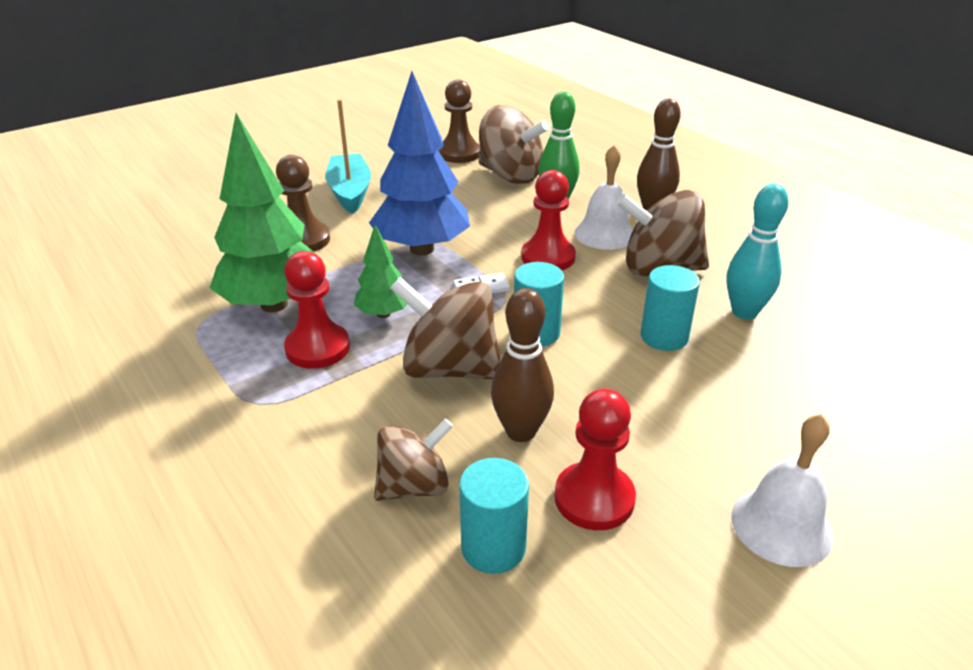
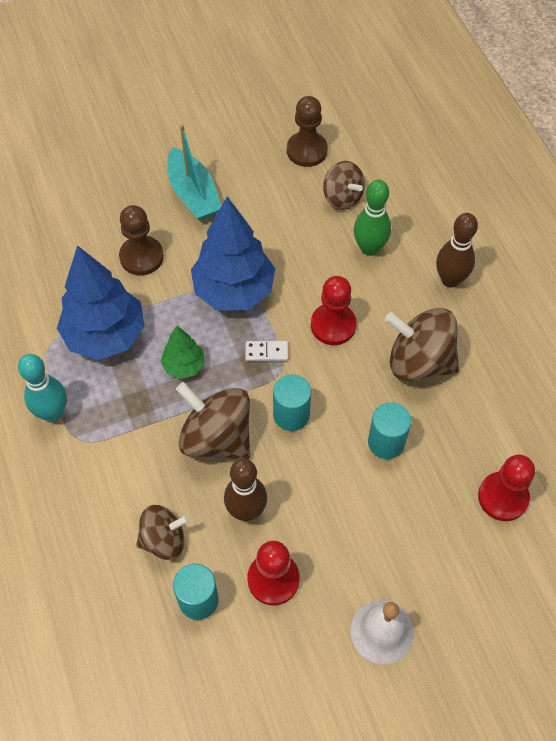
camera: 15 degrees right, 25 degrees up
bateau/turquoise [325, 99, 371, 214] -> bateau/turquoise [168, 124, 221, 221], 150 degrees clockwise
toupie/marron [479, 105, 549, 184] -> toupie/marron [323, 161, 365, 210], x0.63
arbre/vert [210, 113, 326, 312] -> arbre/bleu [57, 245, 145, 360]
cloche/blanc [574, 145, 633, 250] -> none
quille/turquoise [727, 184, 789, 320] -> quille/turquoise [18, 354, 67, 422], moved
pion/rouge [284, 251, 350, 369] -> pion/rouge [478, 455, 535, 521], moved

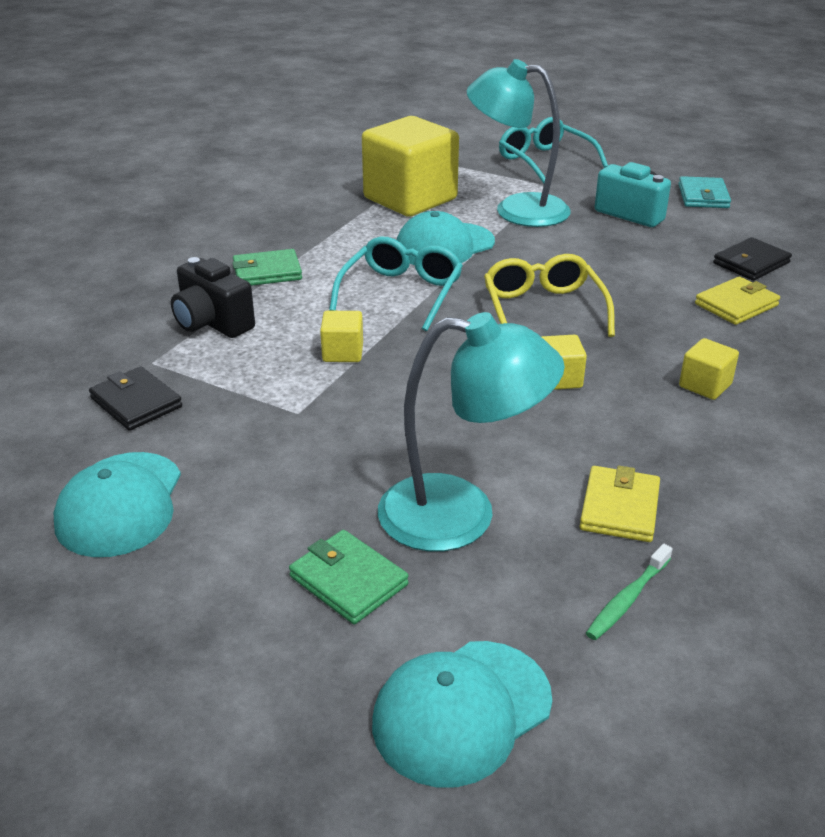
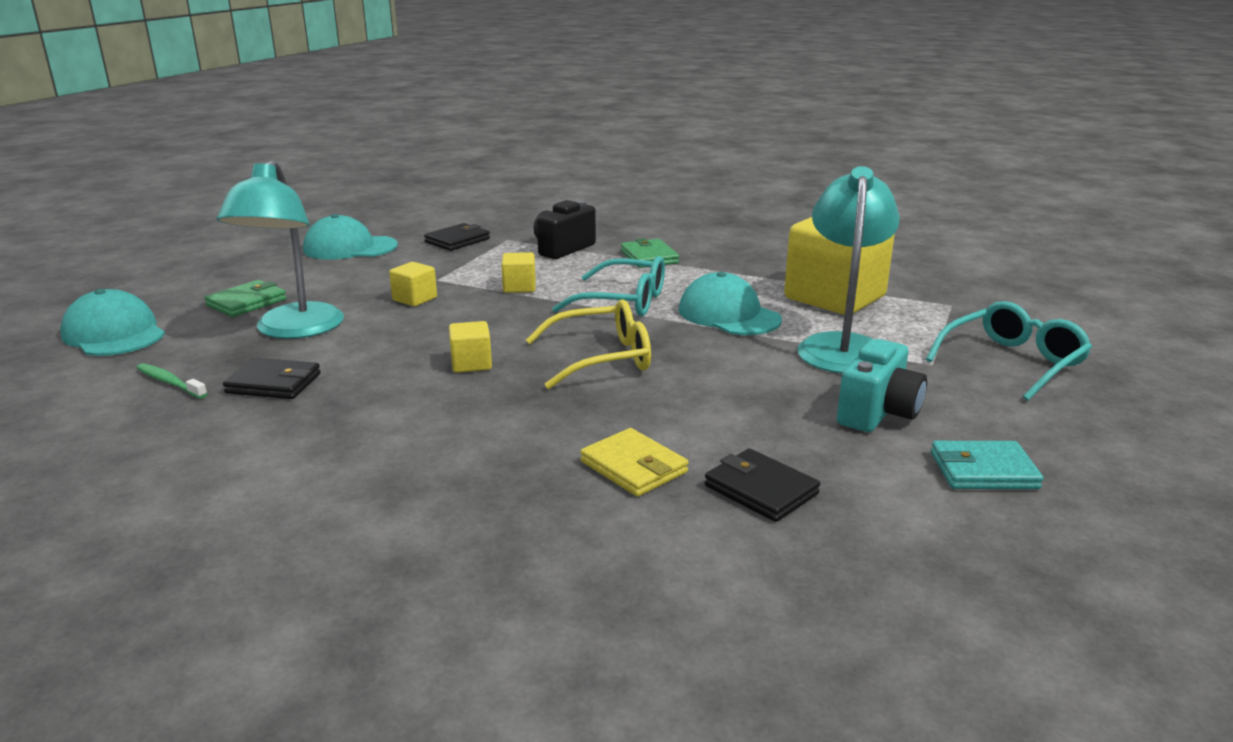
camera: 85 degrees right, 10 degrees down
cube/jaune [679, 338, 739, 400] -> cube/jaune [389, 262, 437, 306], moved
portefeuille/jaune [580, 465, 660, 542] -> portefeuille/noir [223, 358, 321, 399]

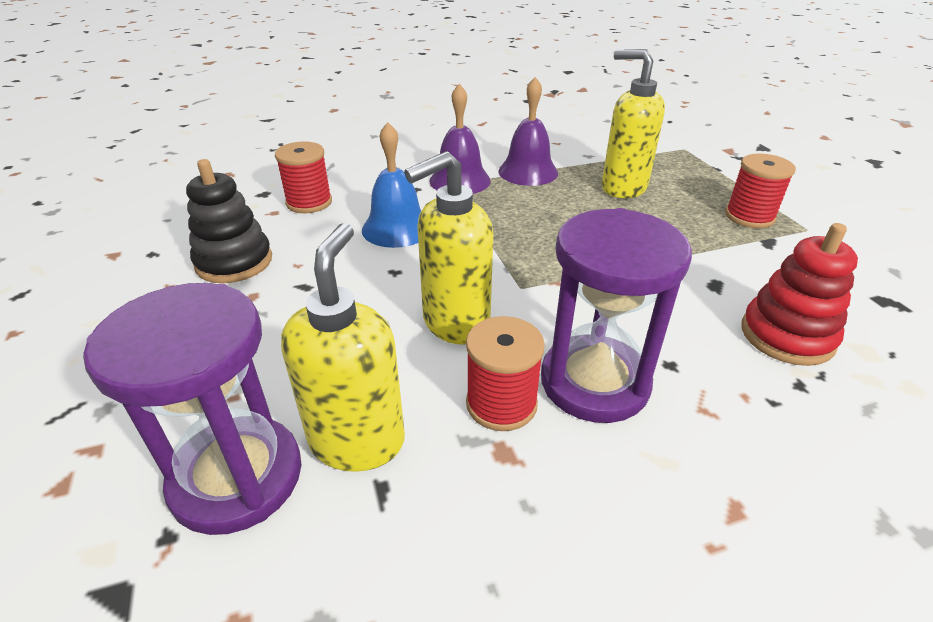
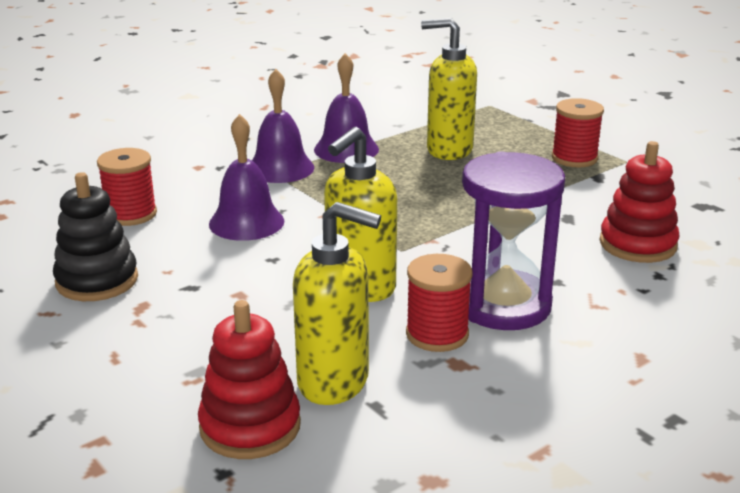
camera: 20 degrees left, 10 degrees down
cloche/bleu [362, 122, 421, 248] -> cloche/violet [209, 114, 284, 241]
distributeur de savon/jaune [281, 223, 405, 472] -> distributeur de savon/jaune [293, 202, 381, 405], 120 degrees clockwise
sablier/violet [83, 283, 301, 535] -> jouet à empiler/rouge [198, 300, 301, 459]

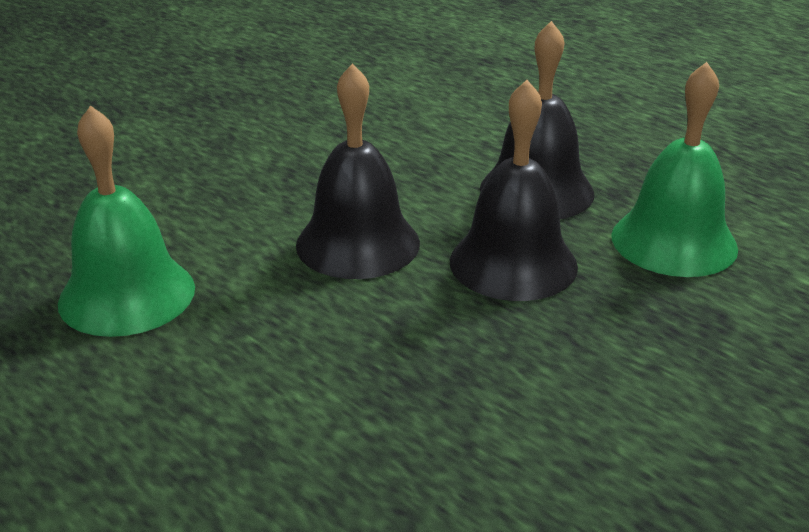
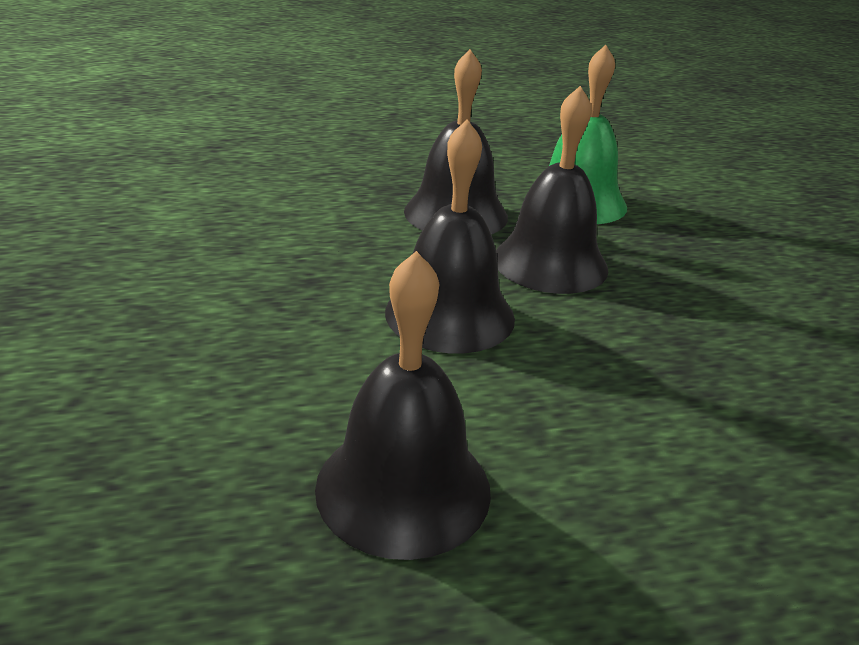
camera: 60 degrees left, 0 degrees up
cloche/vert [58, 105, 195, 337] -> cloche/noir [315, 251, 491, 560]

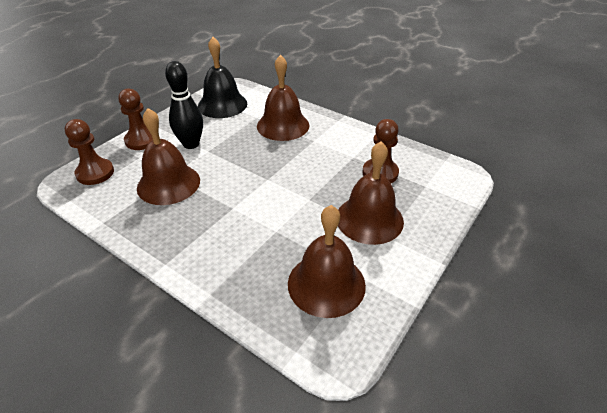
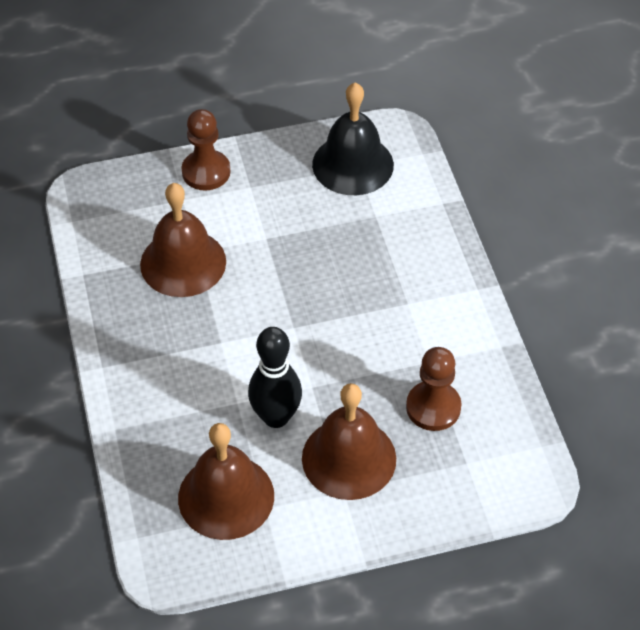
camera: 40 degrees right, 10 degrees up
cloche/marron [257, 55, 309, 141] -> none
quille/noir [165, 61, 203, 149] -> quille/noir [248, 327, 302, 428], moved
pion/marron [65, 119, 114, 185] -> none

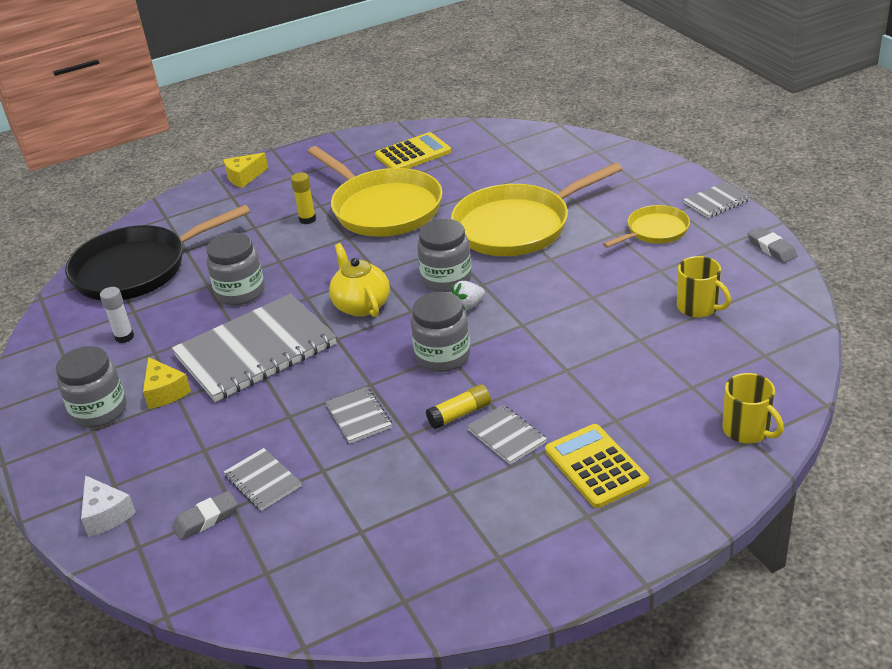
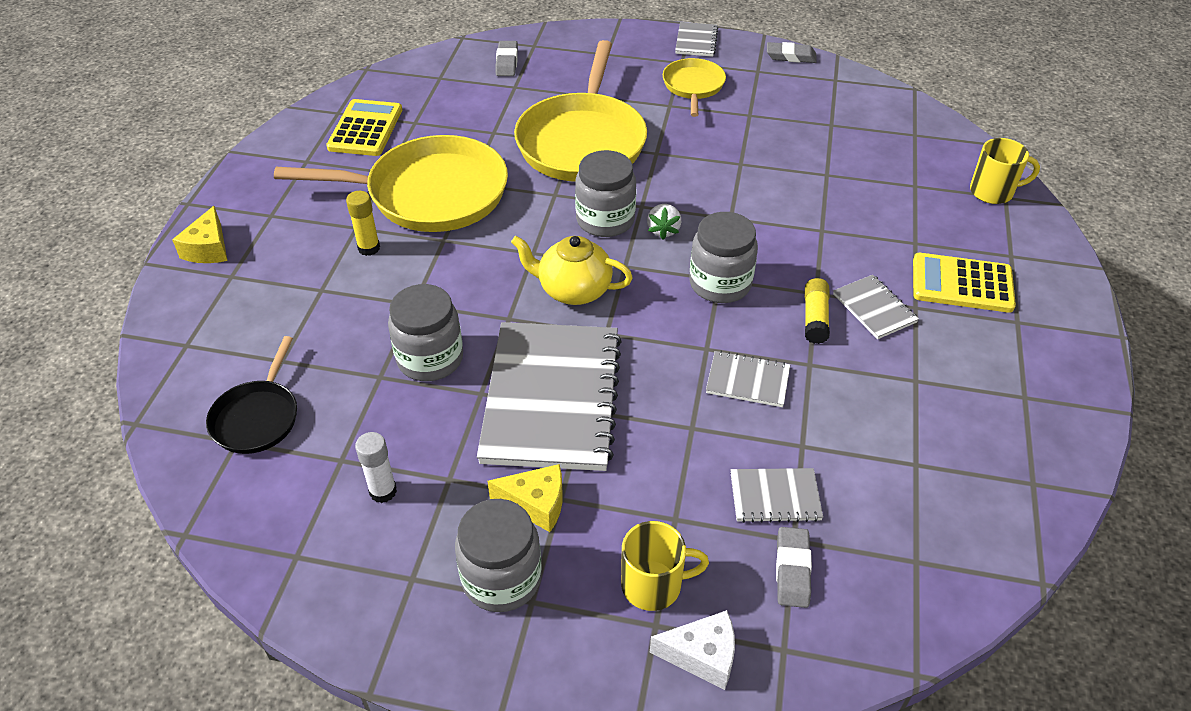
camera: 55 degrees left, 10 degrees up
poêle/noir [65, 205, 250, 300] -> poêle/noir [206, 336, 297, 454], x0.52
tasse/jaune [677, 256, 731, 318] -> tasse/jaune [621, 521, 709, 611], moved
carnet/gris [467, 405, 547, 465] -> carnet/gris [833, 275, 919, 339], 60 degrees clockwise
none -> gomme/gris [495, 41, 518, 76]

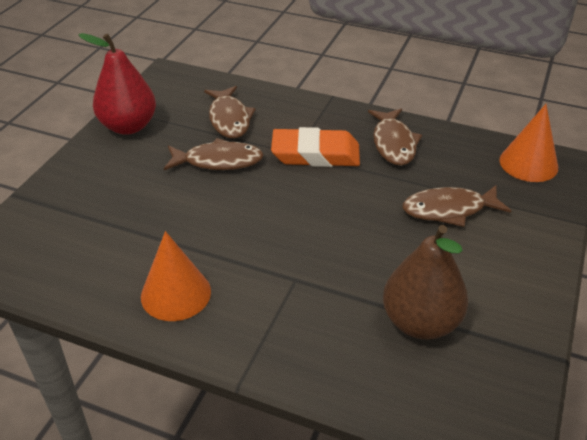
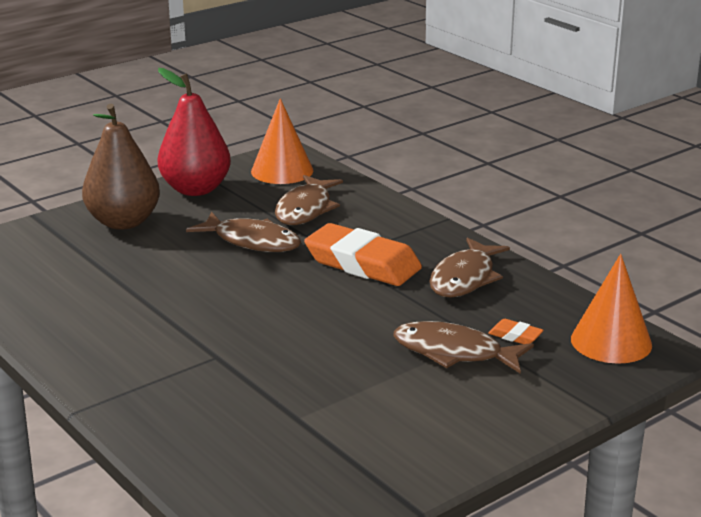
camera: 30 degrees right, 15 degrees down
poire/marron [383, 225, 468, 340] -> poire/marron [82, 103, 160, 230], moved
cône/orange [141, 231, 211, 321] -> cône/orange [251, 98, 313, 184], moved
none -> gomme/orange [488, 319, 544, 344]

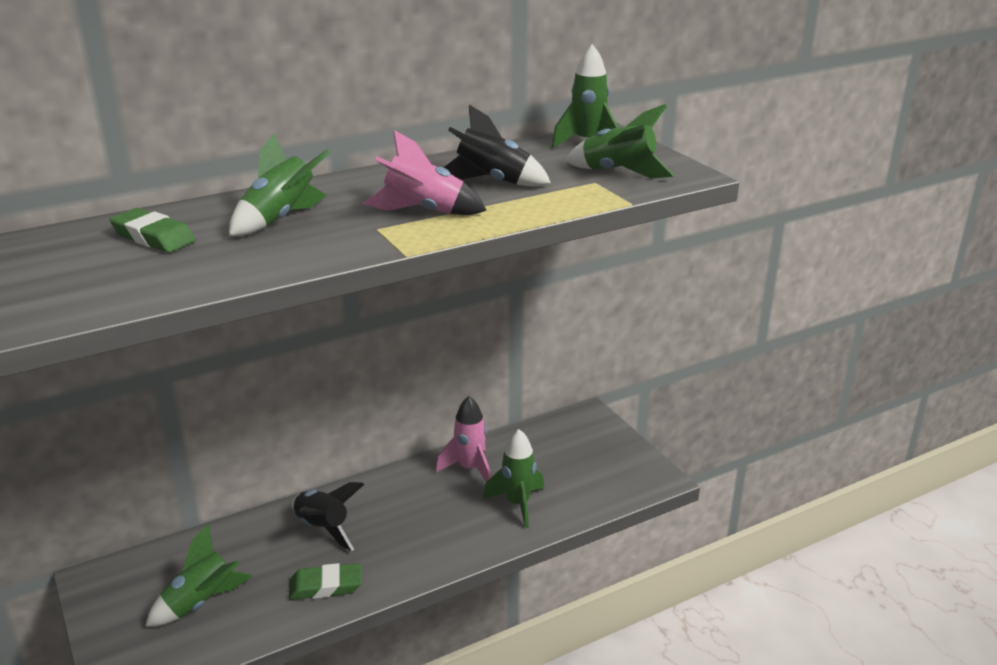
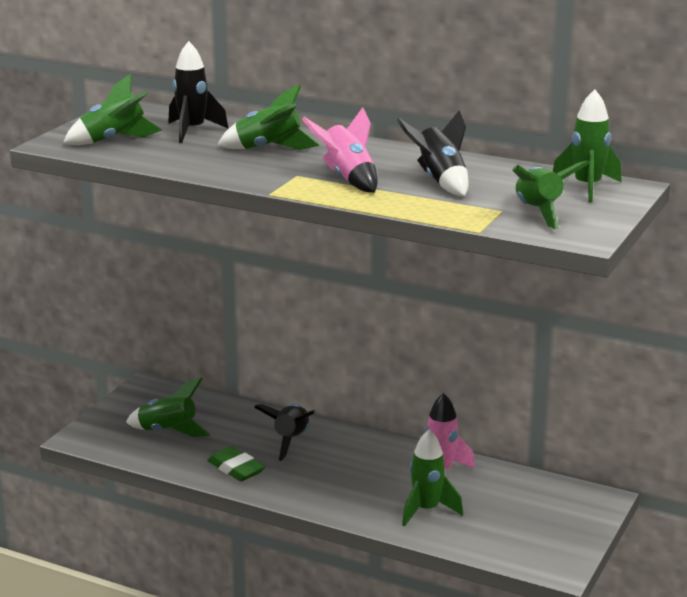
camera: 55 degrees right, 5 degrees down
gomme/vert [110, 208, 196, 253] -> fusée/noir [168, 41, 228, 143]
none -> fusée/vert [63, 74, 162, 145]

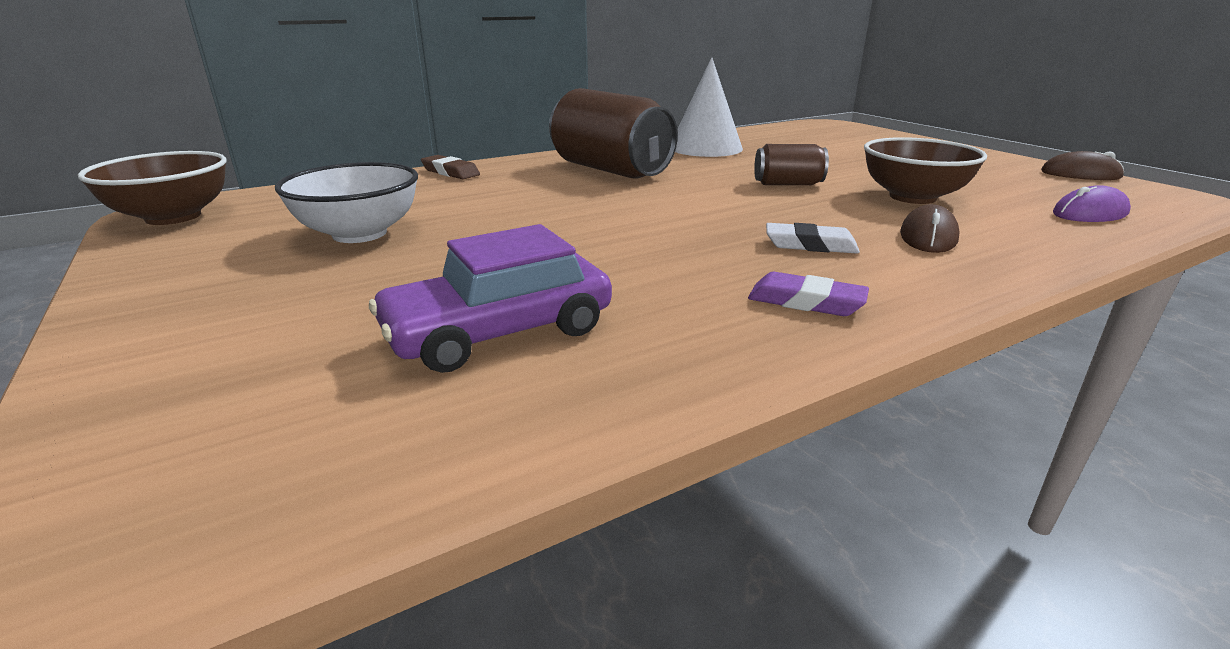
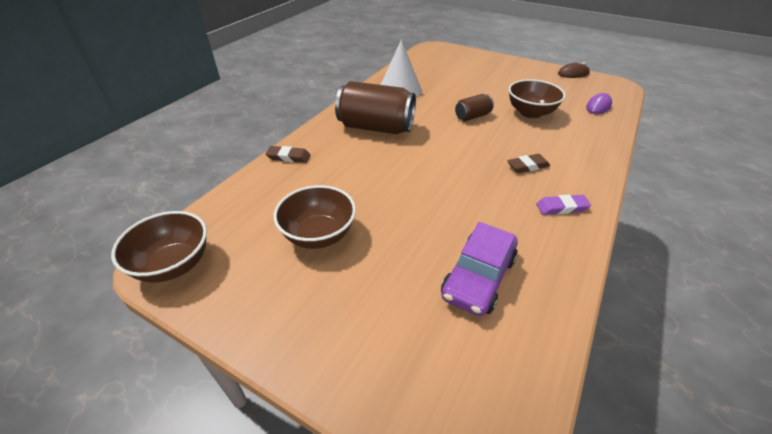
camera: 30 degrees left, 15 degrees up
bol/blanc [275, 162, 418, 243] -> bol/marron [274, 185, 356, 249]
souris/marron [900, 204, 959, 253] -> none
gomme/blanc [766, 223, 860, 254] -> gomme/marron [507, 154, 550, 173]

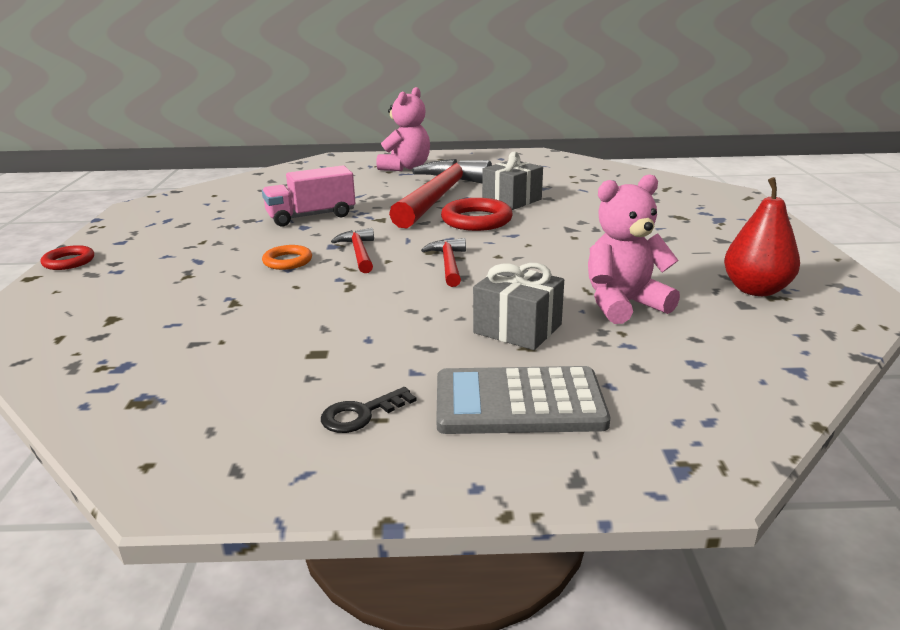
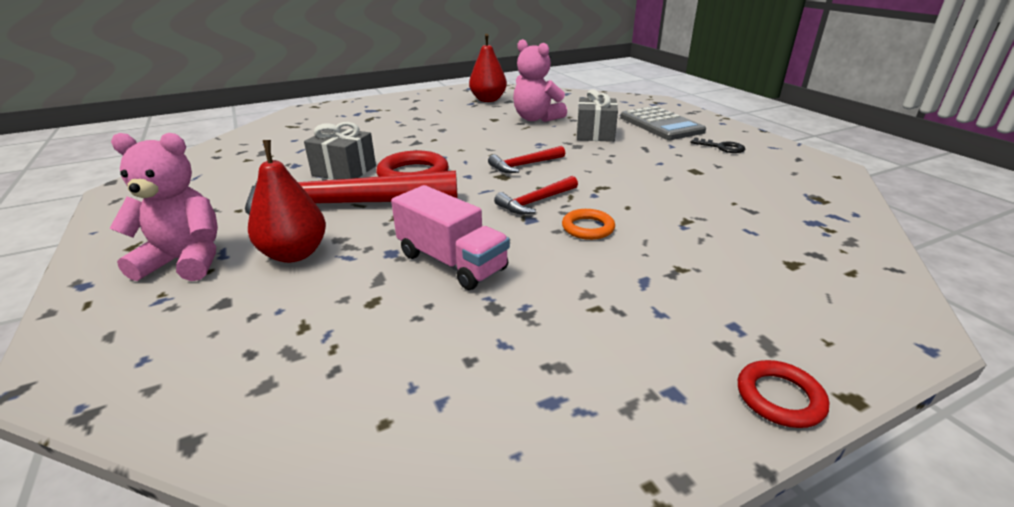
camera: 115 degrees left, 5 degrees up
none -> poire/rouge [248, 140, 326, 263]

